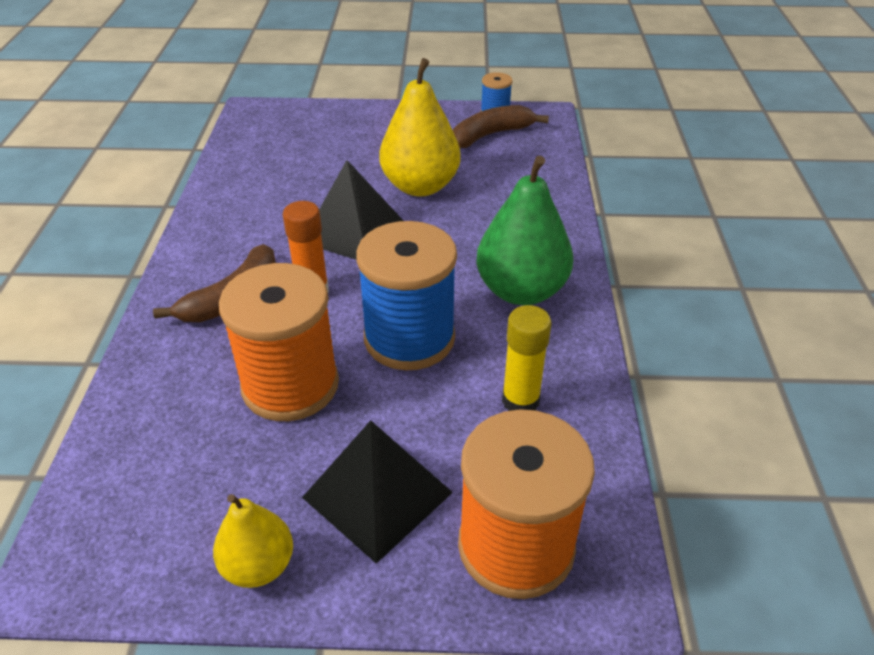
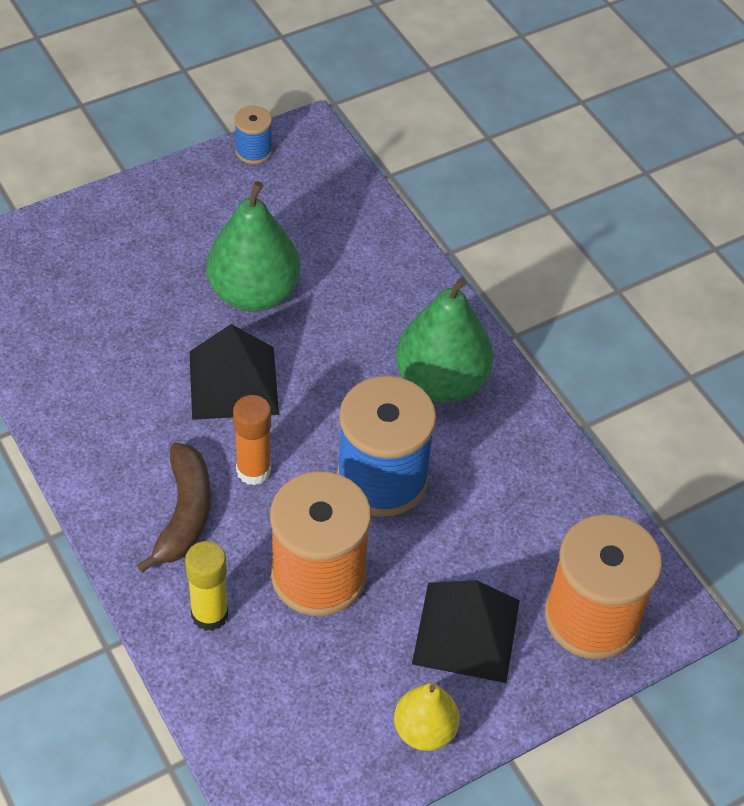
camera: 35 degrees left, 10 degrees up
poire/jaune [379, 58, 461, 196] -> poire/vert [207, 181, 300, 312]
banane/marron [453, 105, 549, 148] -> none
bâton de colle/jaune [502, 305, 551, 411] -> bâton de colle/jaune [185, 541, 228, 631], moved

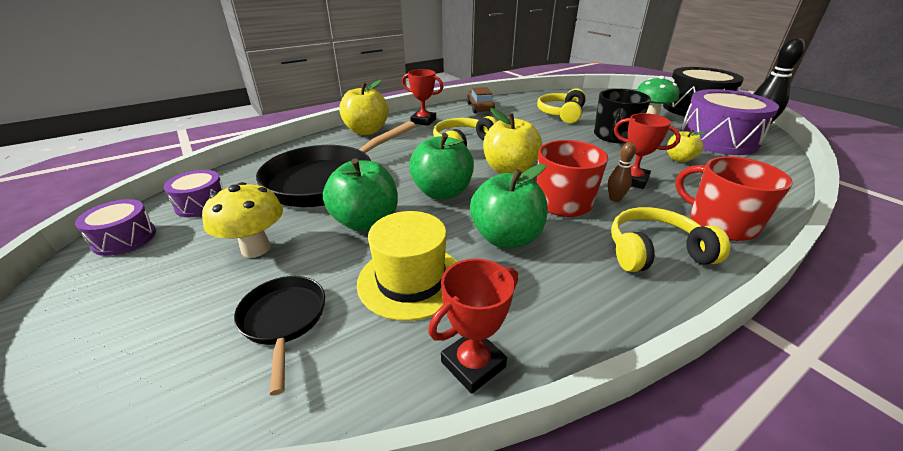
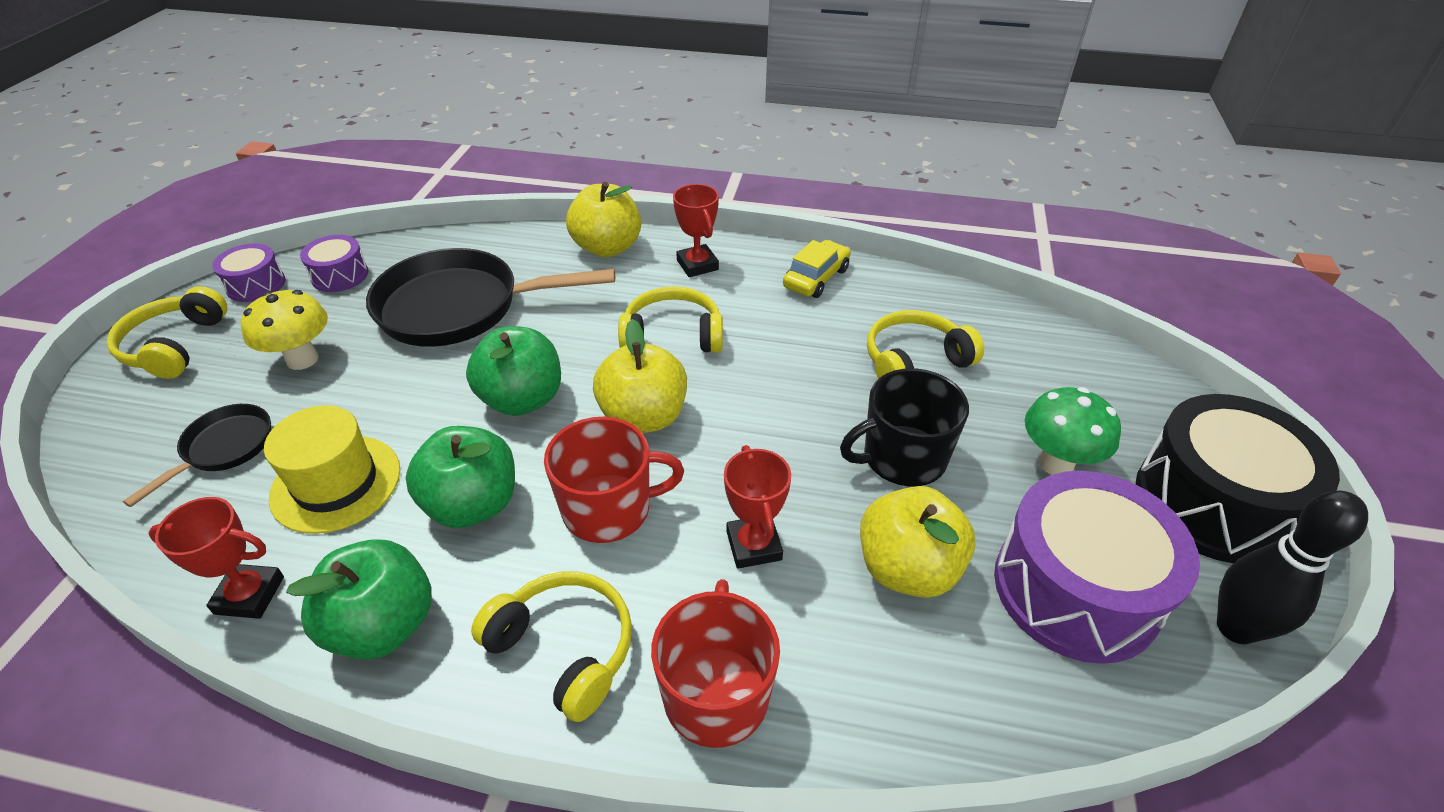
camera: 45 degrees right, 10 degrees up
voiture/marron [467, 87, 495, 113] -> voiture/jaune [783, 240, 851, 298]
pomme/jaune [667, 129, 707, 162] -> pomme/jaune [860, 486, 976, 598], x1.74
quille/marron [608, 142, 636, 202] -> none
pomme/vert [323, 158, 398, 232] -> pomme/vert [286, 539, 432, 660], moved
none -> casque audio/jaune [107, 286, 227, 379]

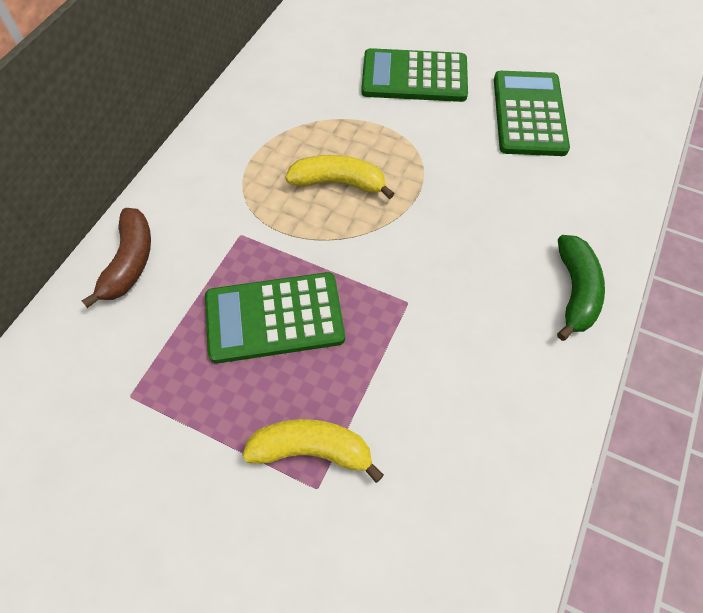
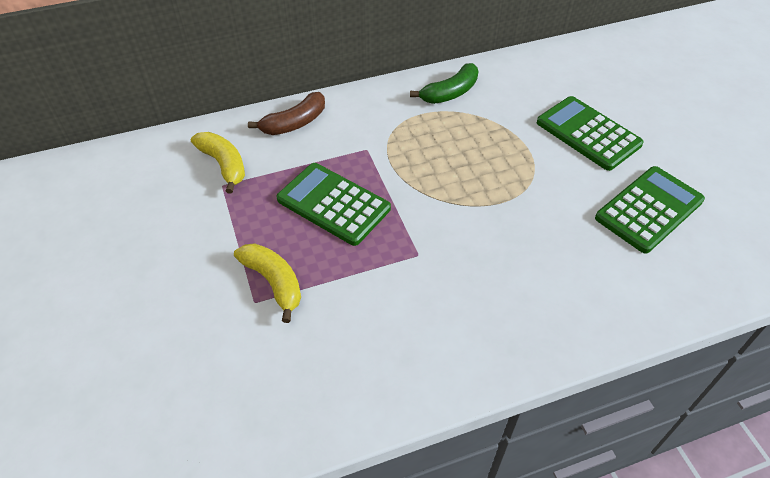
camera: 45 degrees right, 10 degrees down
banane/jaune [285, 155, 395, 199] -> banane/jaune [191, 132, 245, 194], moved
banane/vert [557, 235, 605, 341] -> banane/vert [410, 63, 478, 104], moved

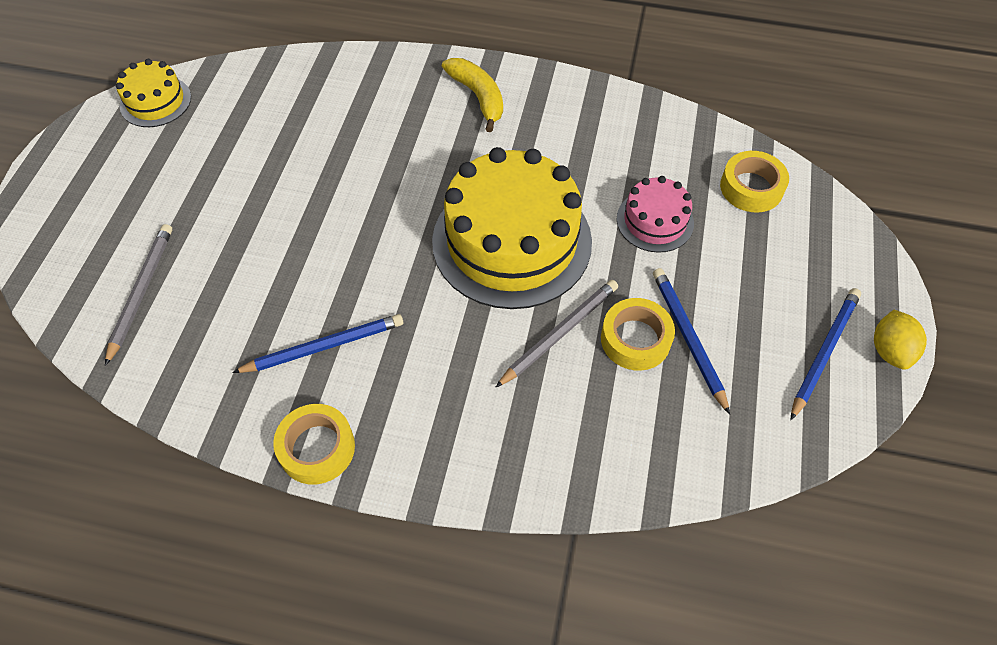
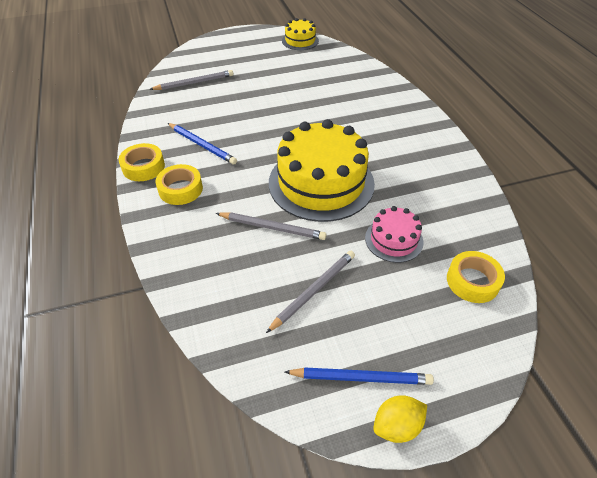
camera: 60 degrees right, 10 degrees down
banane/jaune [442, 58, 503, 132] -> none
crayon/bleu [653, 268, 730, 415] -> crayon/gris [266, 251, 355, 333]
ruban adhésif/jaune [601, 298, 675, 371] -> ruban adhésif/jaune [156, 164, 203, 205], moved

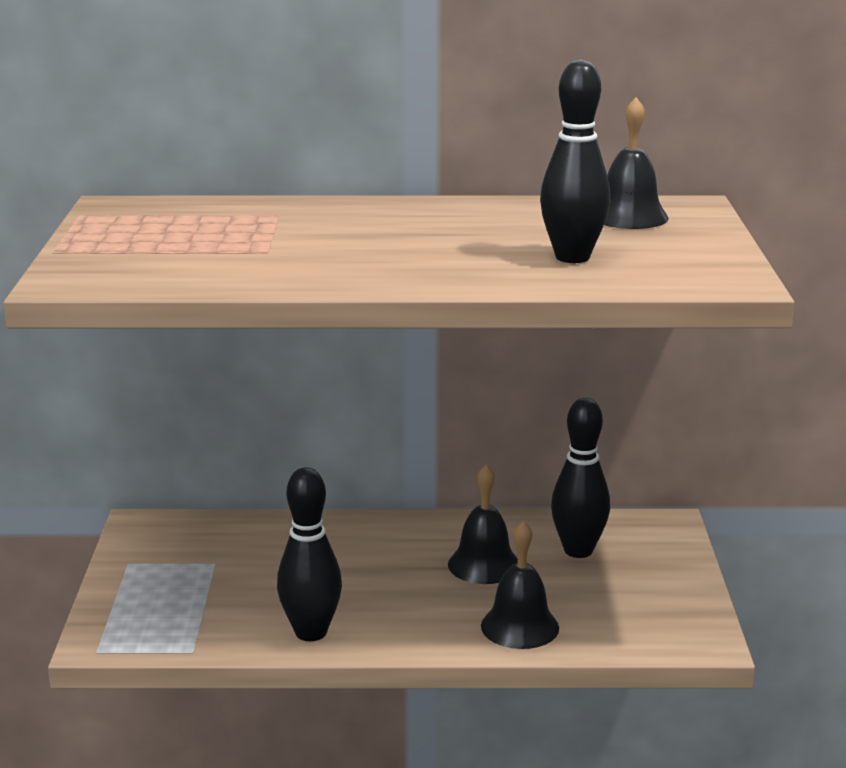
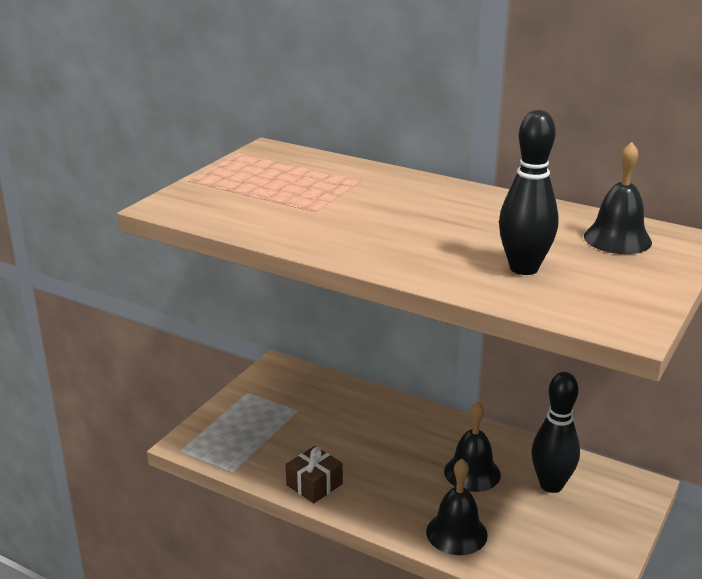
camera: 30 degrees right, 5 degrees up
quille/noir [277, 467, 342, 641] -> cadeau/marron [285, 446, 343, 503]

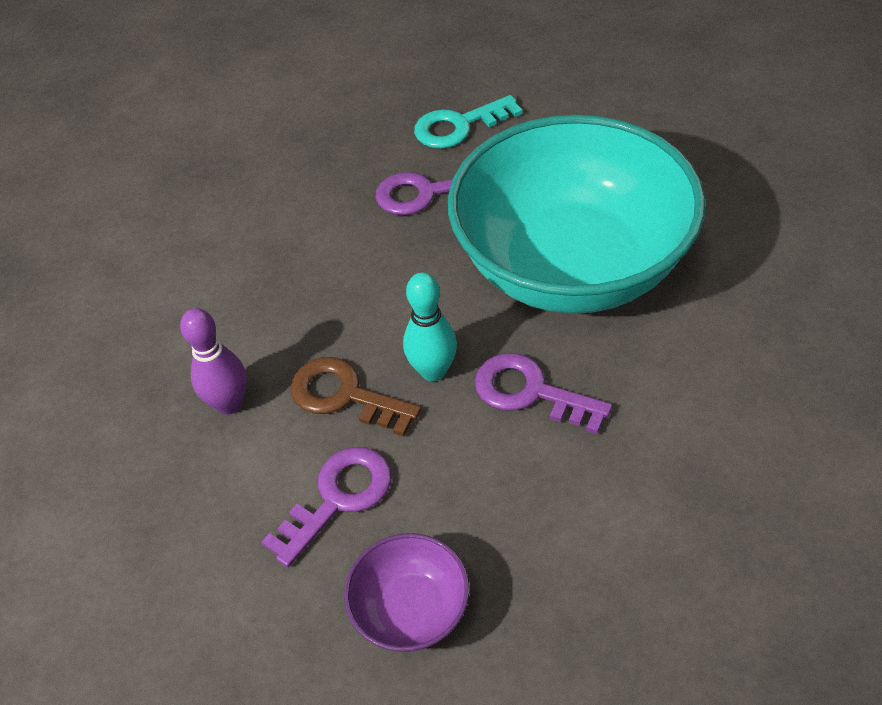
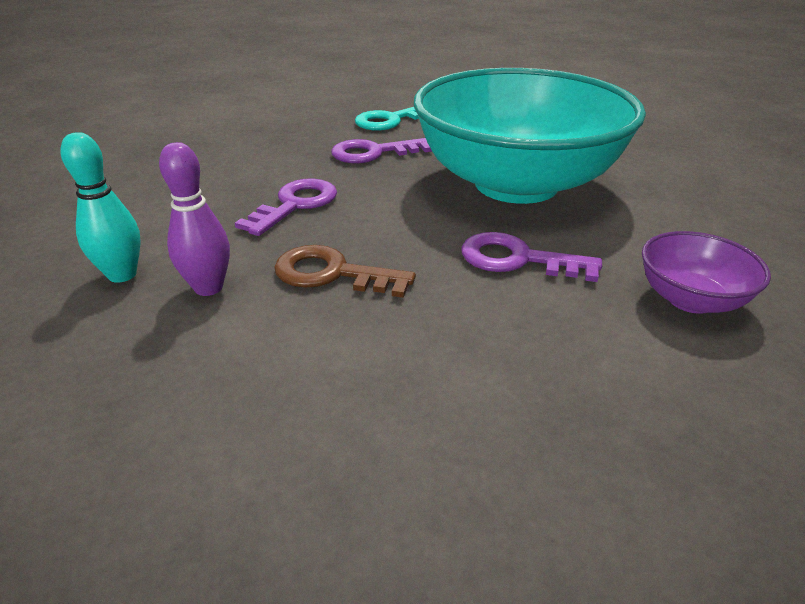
camera: 15 degrees left, 15 degrees down
quille/turquoise [403, 272, 457, 382] -> quille/turquoise [60, 132, 141, 283], moved
clé/violet [261, 447, 392, 567] -> clé/violet [235, 178, 337, 236], moved
bol/violet [344, 533, 470, 652] -> bol/violet [642, 231, 771, 314], moved

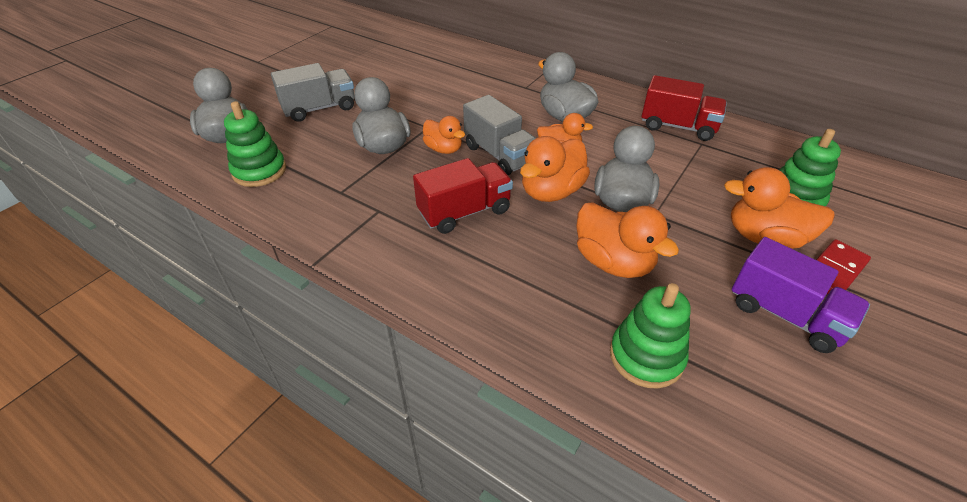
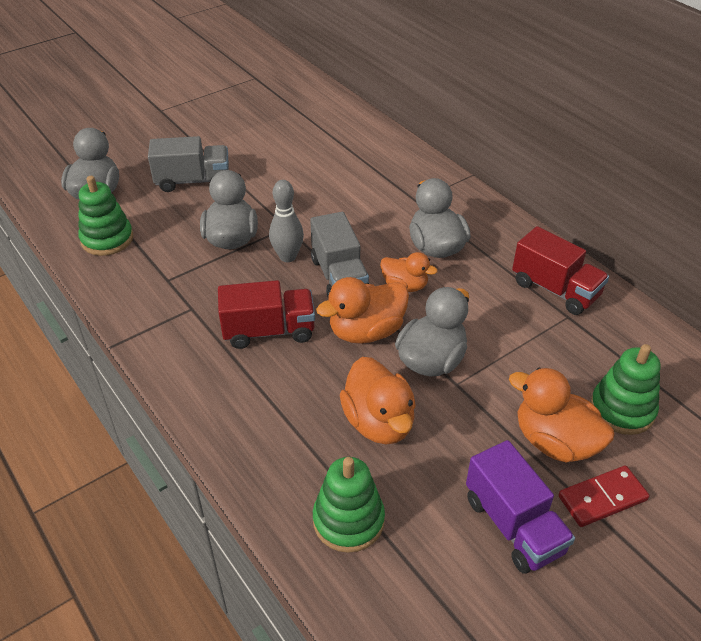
camera: 20 degrees right, 0 degrees up
canard/orange [423, 116, 465, 154] -> quille/gris [269, 180, 304, 262]

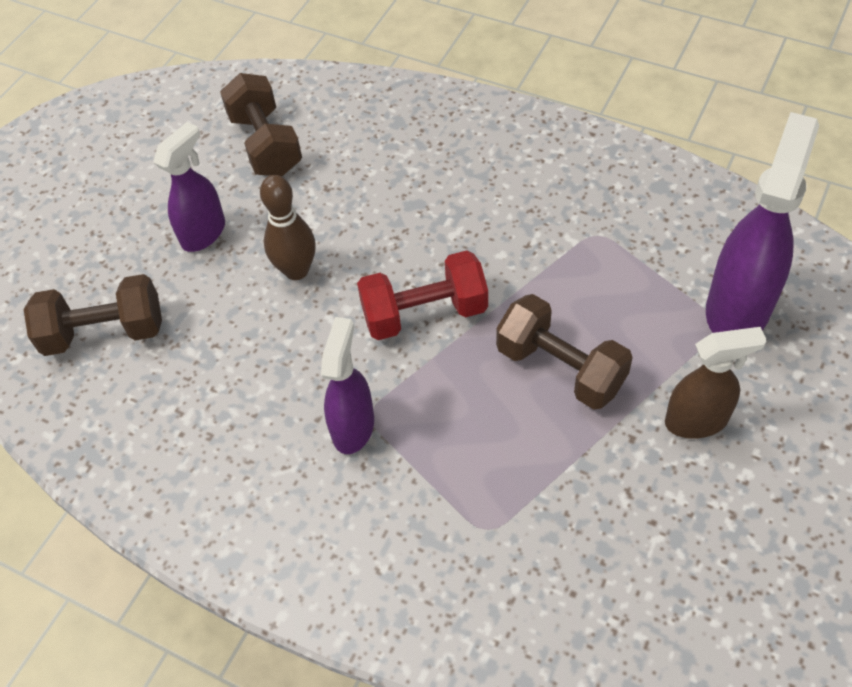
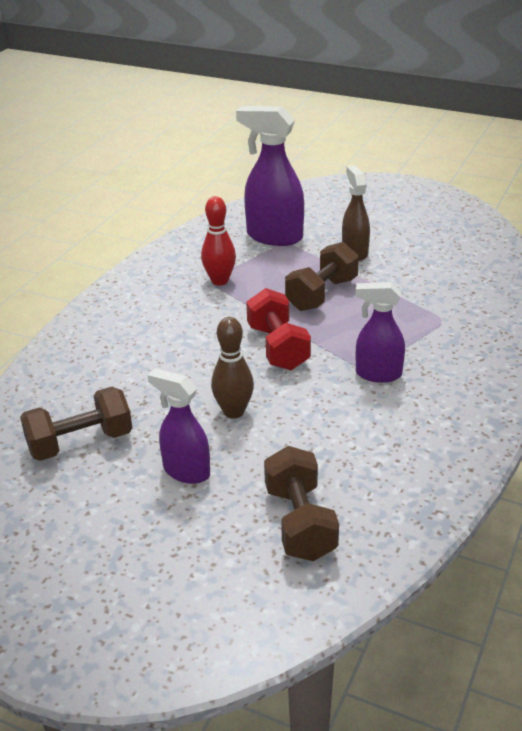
camera: 95 degrees left, 20 degrees down
none -> quille/rouge [201, 196, 236, 285]

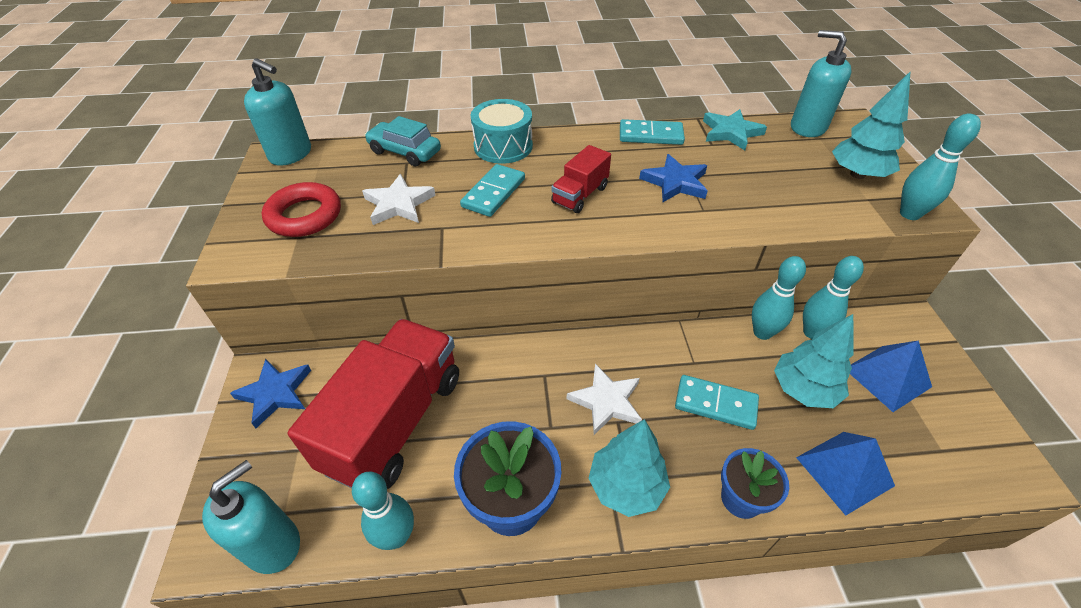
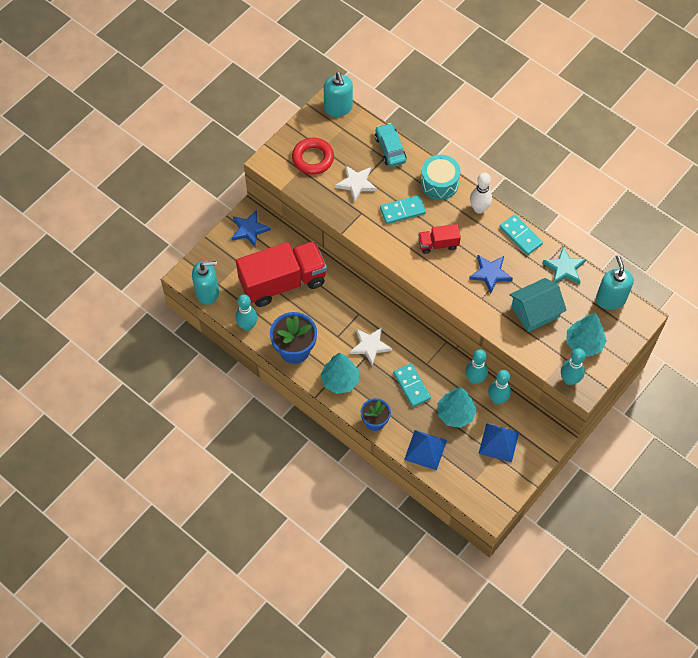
camera: 45 degrees right, 15 degrees up
none -> quille/blanc [470, 173, 492, 214]
none -> maison/turquoise [509, 278, 567, 332]

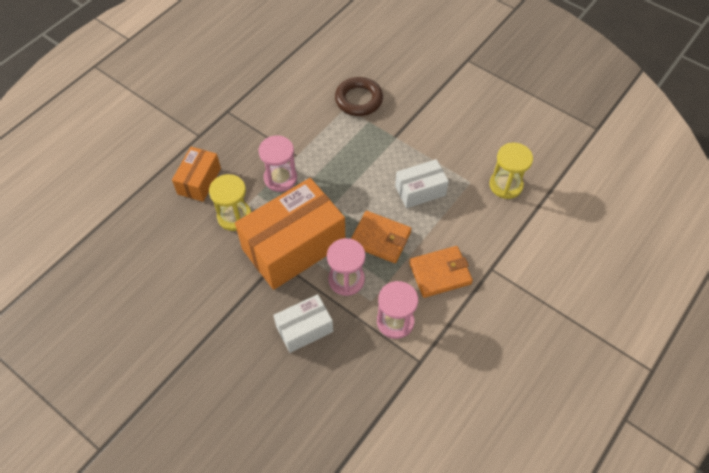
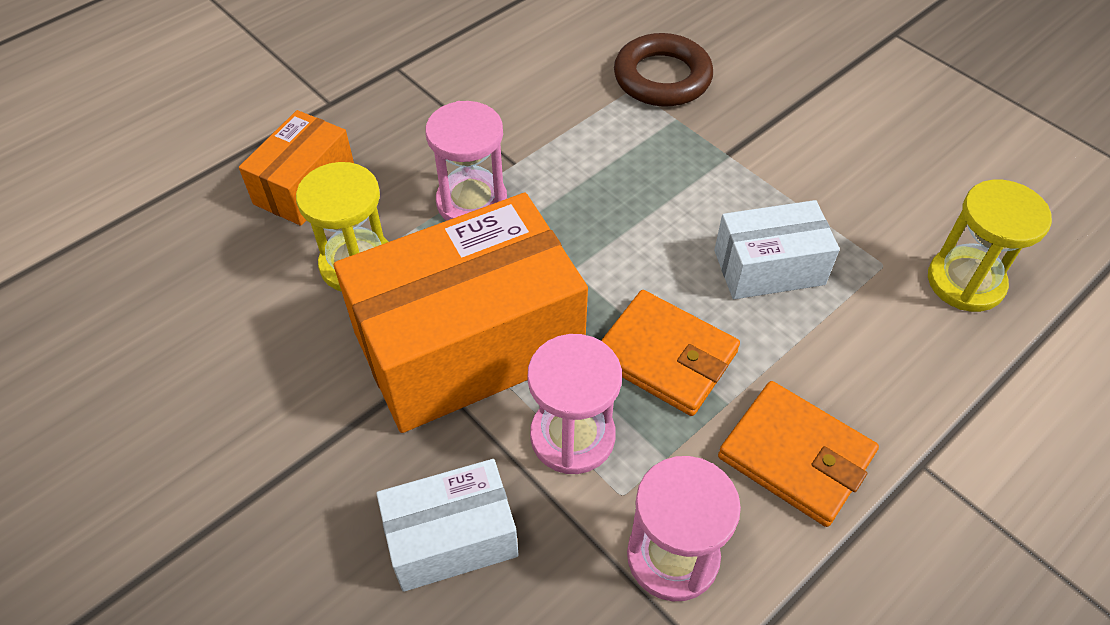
camera: 10 degrees right, 5 degrees down
portefeuille/orange [409, 246, 473, 298] -> portefeuille/orange [718, 381, 879, 527], 45 degrees clockwise

